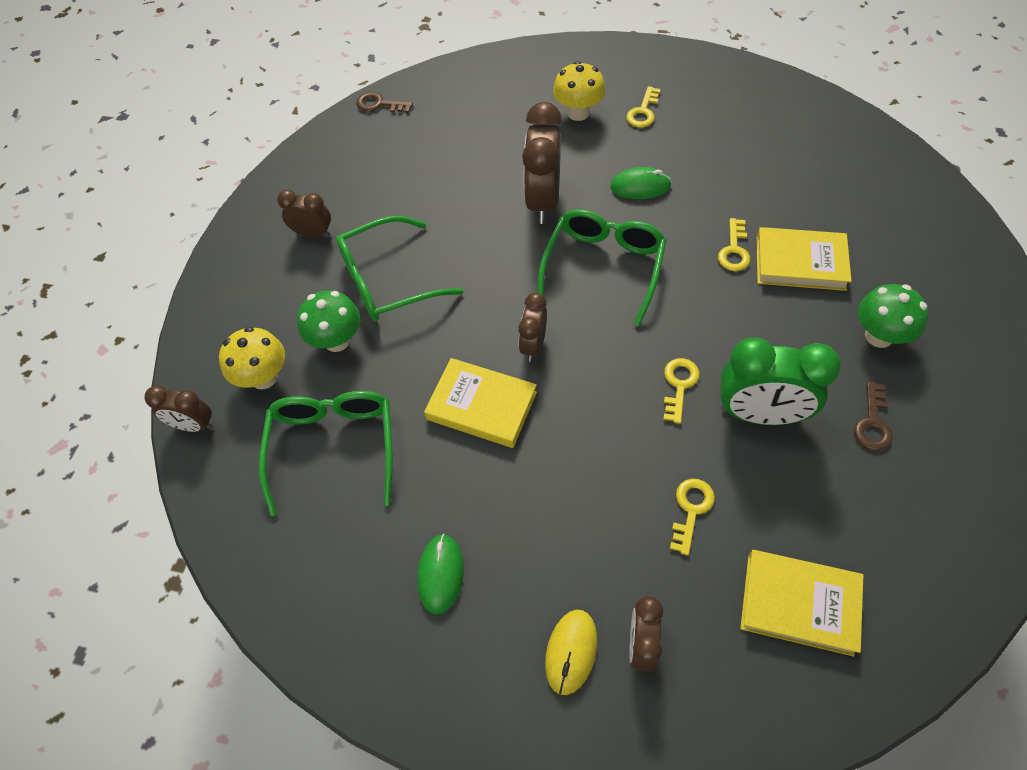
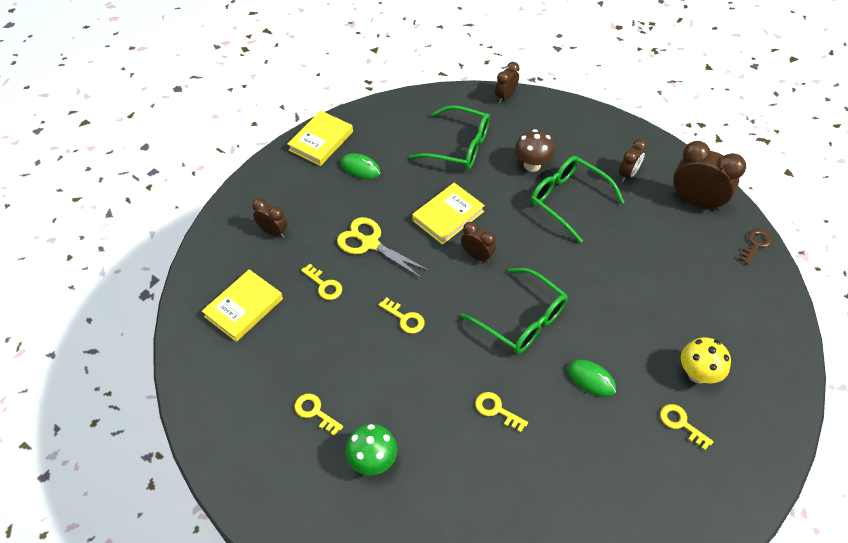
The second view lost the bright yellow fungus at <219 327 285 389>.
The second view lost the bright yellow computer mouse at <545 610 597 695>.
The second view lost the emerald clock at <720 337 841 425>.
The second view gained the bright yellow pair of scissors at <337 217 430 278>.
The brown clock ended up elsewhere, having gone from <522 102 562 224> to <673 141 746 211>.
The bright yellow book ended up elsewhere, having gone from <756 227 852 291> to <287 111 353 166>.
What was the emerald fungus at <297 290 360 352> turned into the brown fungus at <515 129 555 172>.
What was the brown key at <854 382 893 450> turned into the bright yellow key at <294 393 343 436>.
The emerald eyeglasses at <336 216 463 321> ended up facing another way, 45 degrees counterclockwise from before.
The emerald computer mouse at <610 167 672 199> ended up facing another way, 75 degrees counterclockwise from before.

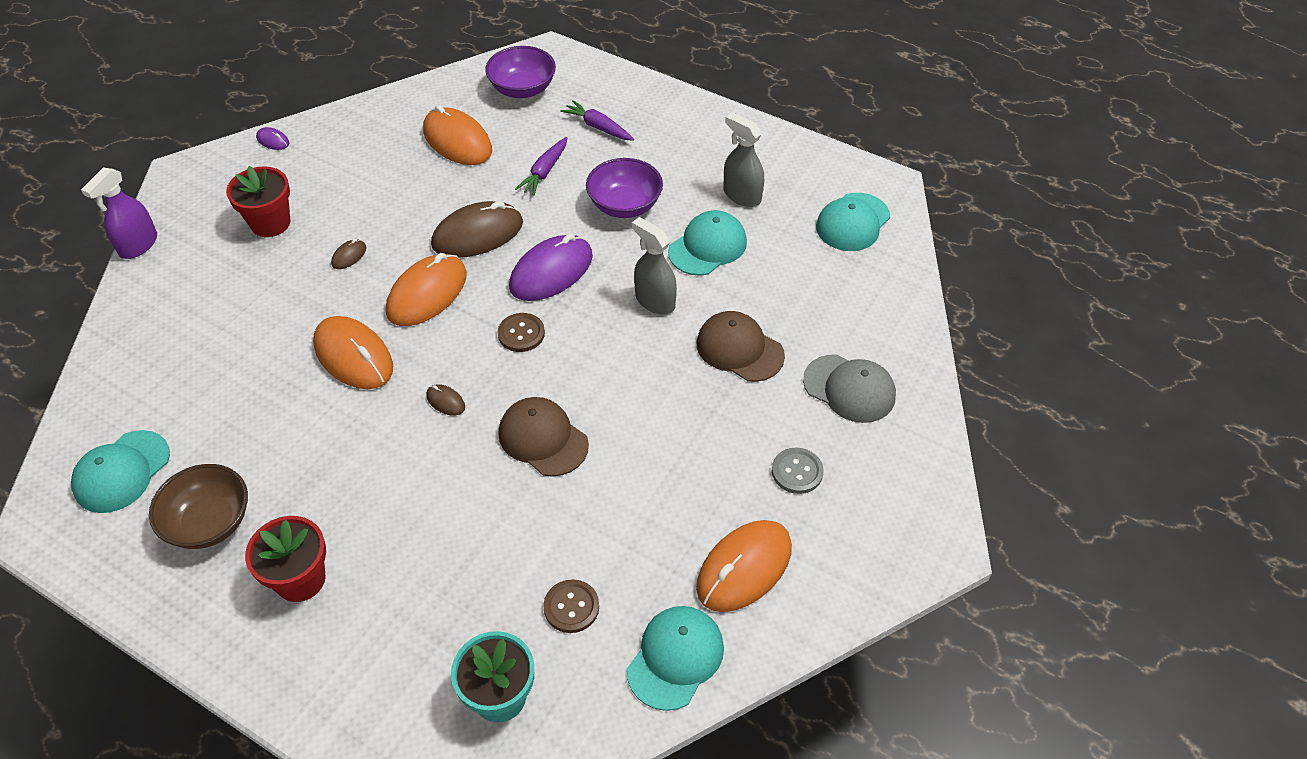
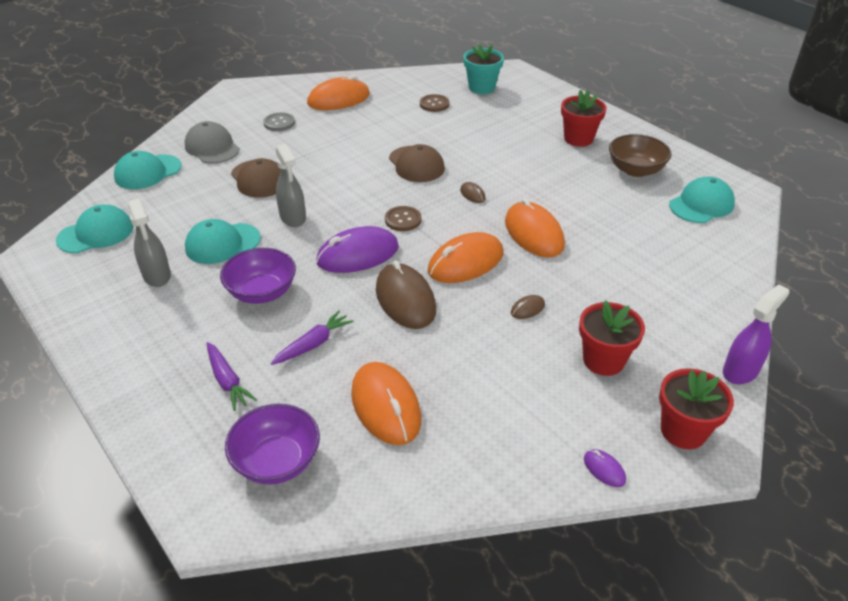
The second view gained the crimson potted plant at <659 368 734 449>.
The turquoise baseball cap ended up elsewhere, having gone from <627 606 724 711> to <114 151 182 189>.
The brown computer mouse at <431 201 523 258> ended up facing another way, 75 degrees clockwise from before.

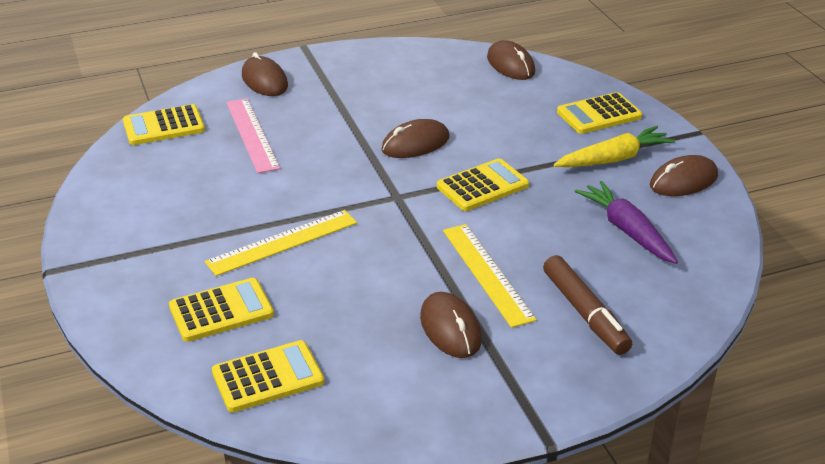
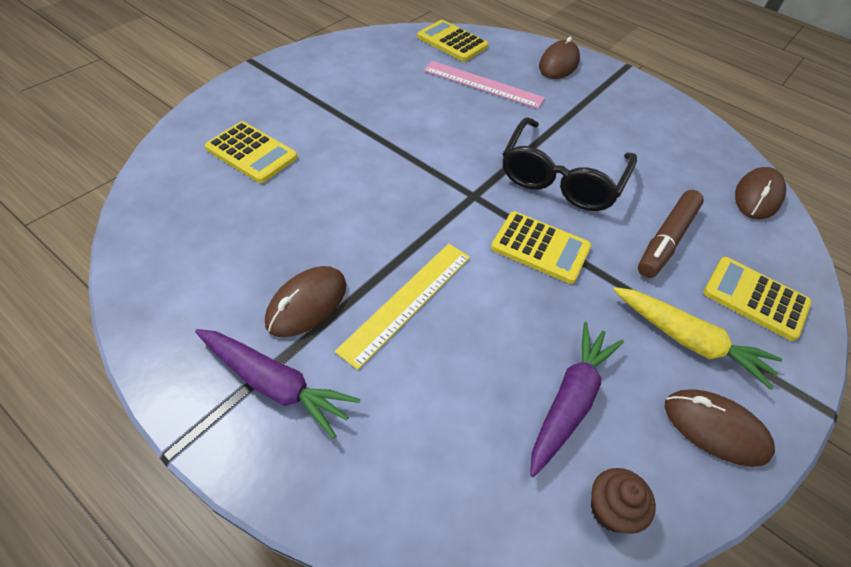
The second view lost the bright yellow straightedge at <205 210 357 276>.
The second view lost the bright yellow adding machine at <212 340 324 412>.
The second view gained the violet root vegetable at <195 329 361 439>.
The second view gained the brown cupcake at <591 468 656 534>.
The brown felt pen ended up elsewhere, having gone from <543 255 632 355> to <638 190 704 278>.
Where the brown computer mouse stood at <381 119 450 158>, the black eyeglasses came to stand at <503 117 637 211>.
The rose-pink straightedge at <226 98 280 173> ended up facing another way, 75 degrees clockwise from before.

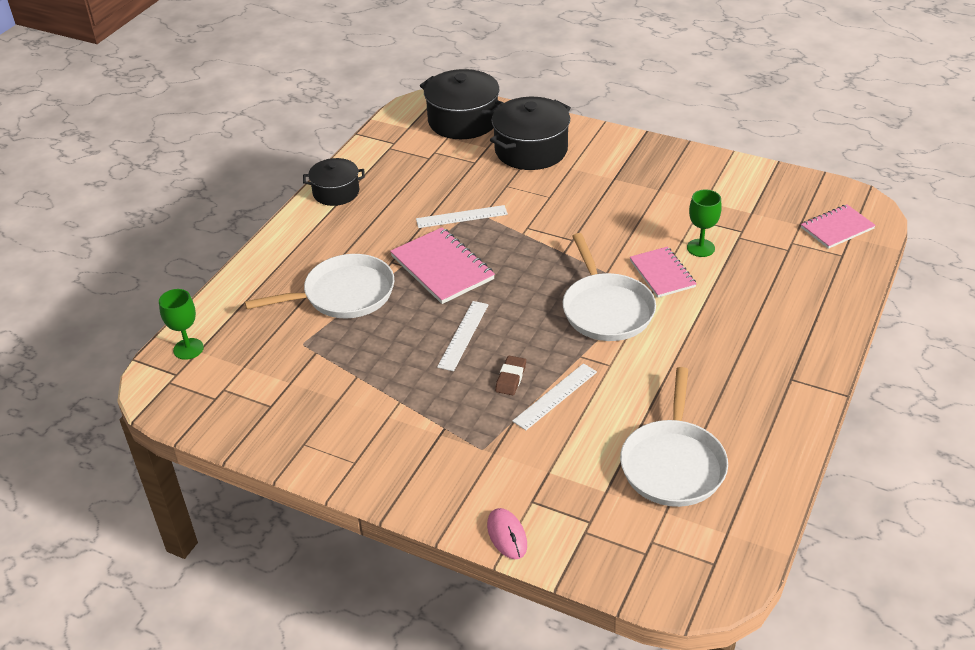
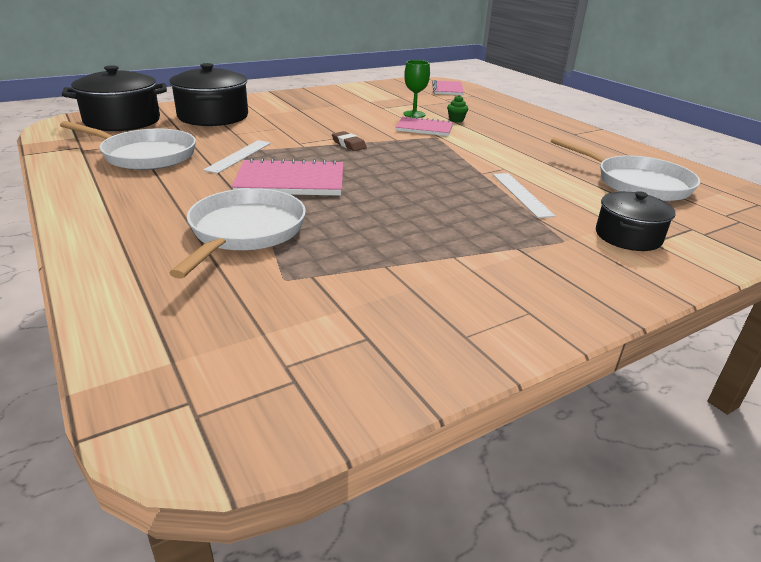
The second view lost the emerald goblet at <159 289 204 360>.
The second view lost the white straightedge at <437 301 489 371>.
The second view lost the rose-pink computer mouse at <487 508 527 559>.
The second view gained the emerald cupcake at <447 95 468 122>.
The black pot ended up elsewhere, having gone from <303 158 365 206> to <596 191 676 251>.
The brown gum eraser ended up elsewhere, having gone from <495 356 526 395> to <332 131 367 151>.
The white skillet ended up elsewhere, having gone from <563 233 656 341> to <60 121 196 170>.

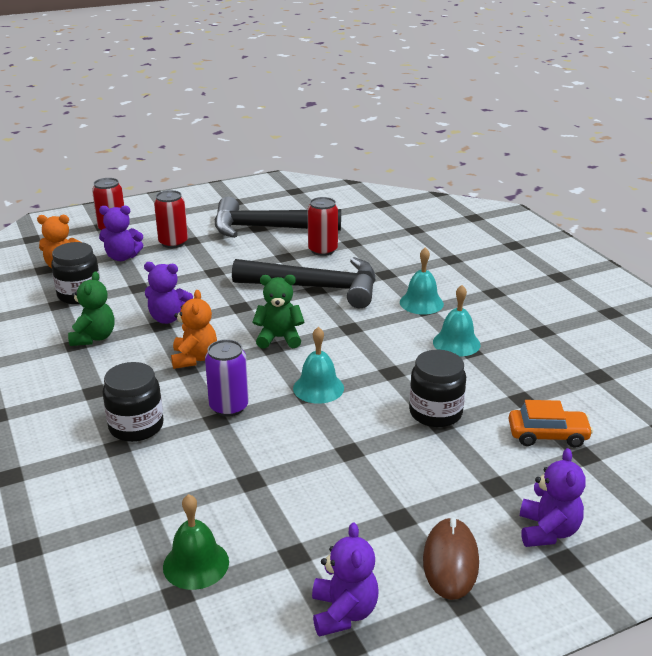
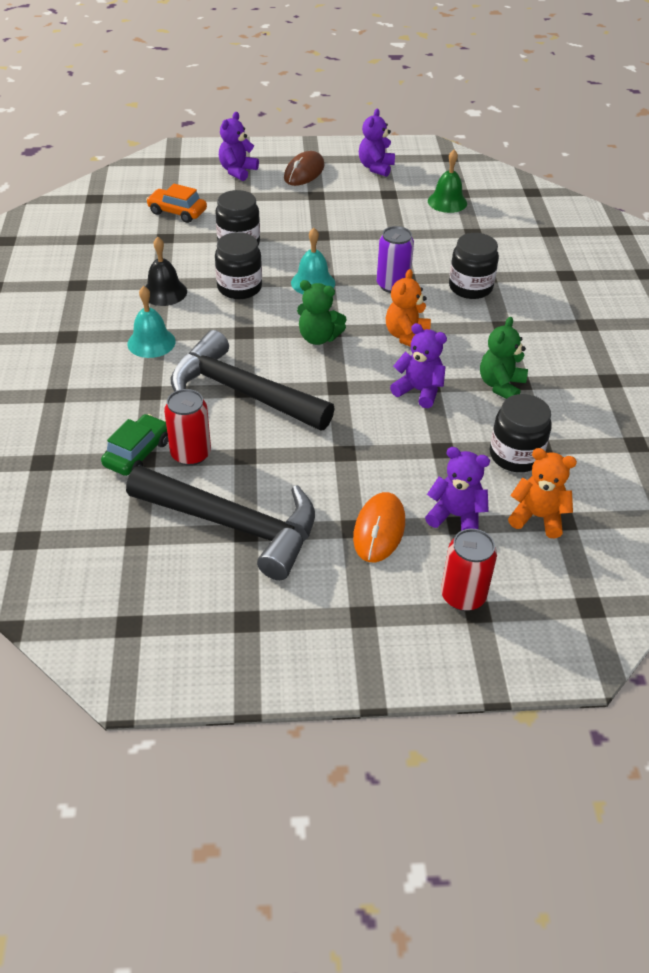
The second view gained the emerald toy car at <101 414 168 476>.
The second view gained the black jam jar at <215 232 262 299>.
Where the crimson soda can stood at <154 190 188 248>, the orange computer mouse came to stand at <353 492 405 563>.
What was the turquoise bell at <433 285 481 356> turned into the black bell at <145 237 187 306>.

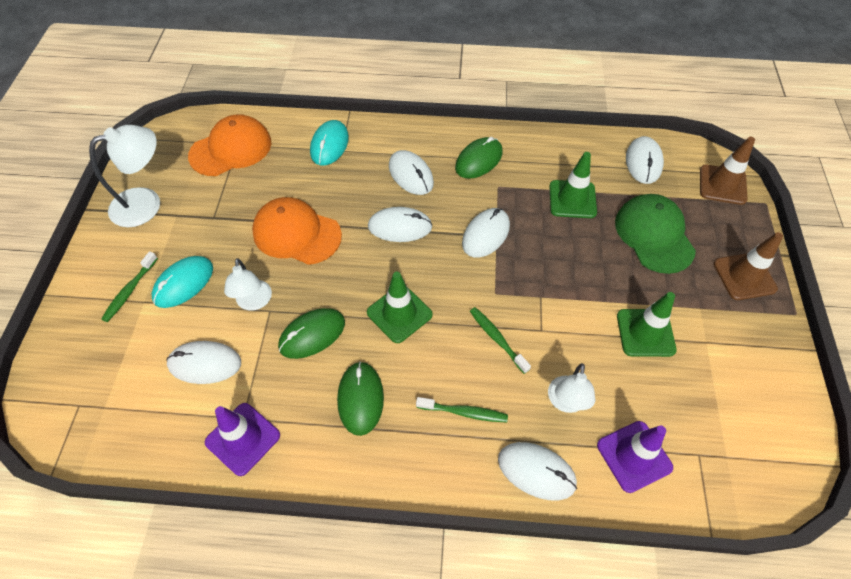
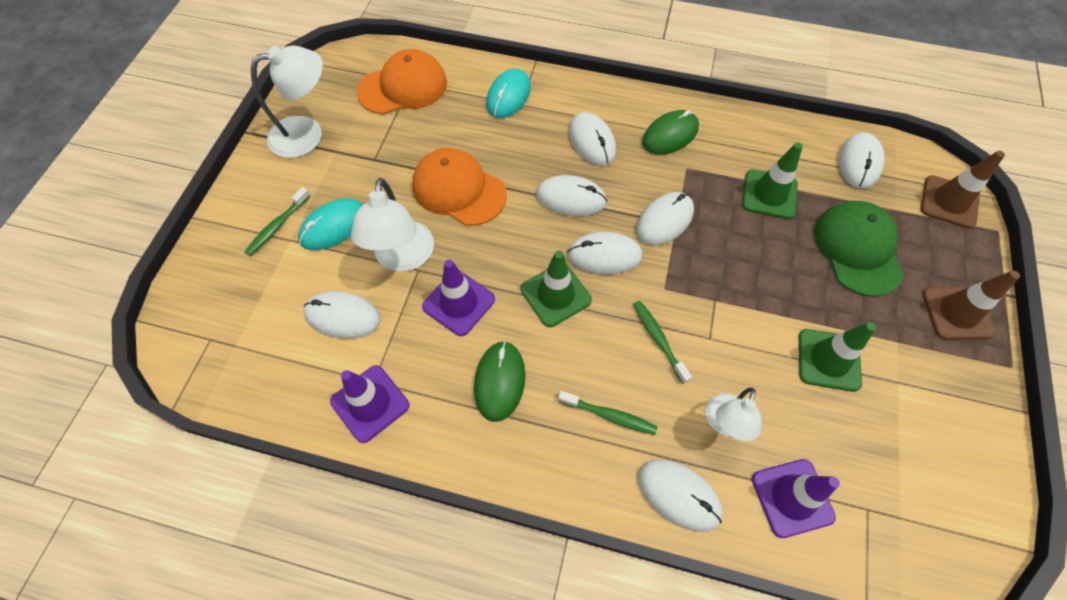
The second view gained the white computer mouse at <567 232 643 274>.
Where the emerald computer mouse stood at <278 308 345 359>, the violet traffic cone came to stand at <422 259 495 336>.
The size of the white lamp at <224 258 272 311> changed by a factor of 1.55.

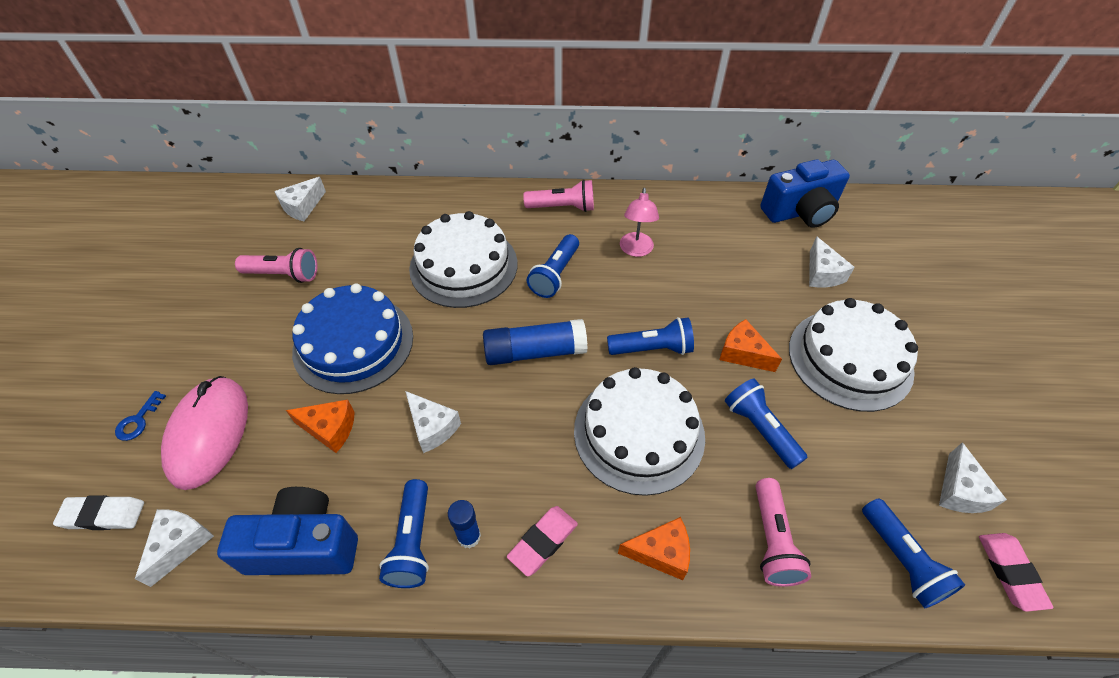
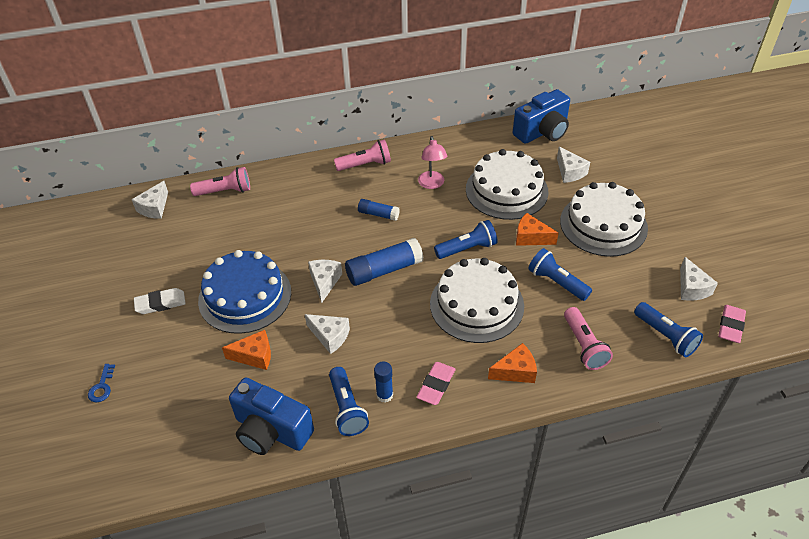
The second view lost the rose-pink computer mouse at <161 376 248 490>.
The white gum eraser ended up elsewhere, having gone from <53 495 144 530> to <134 288 186 314>.
The white piece of cheese ended up elsewhere, having gone from <135 509 214 587> to <308 260 342 303>.
The rose-pink pocket torch ended up elsewhere, having gone from <235 248 318 283> to <190 167 250 196>.
The white layer cake ended up elsewhere, having gone from <409 211 518 308> to <466 149 548 220>.
Where the royal blue pocket torch stood at <527 234 579 298>, the royal blue glue came to stand at <358 199 400 221>.
The royal blue compact camera at <217 487 358 575> ended up facing another way, 135 degrees counterclockwise from before.
The rose-pink gum eraser at <979 533 1053 612> ended up facing another way, 45 degrees clockwise from before.

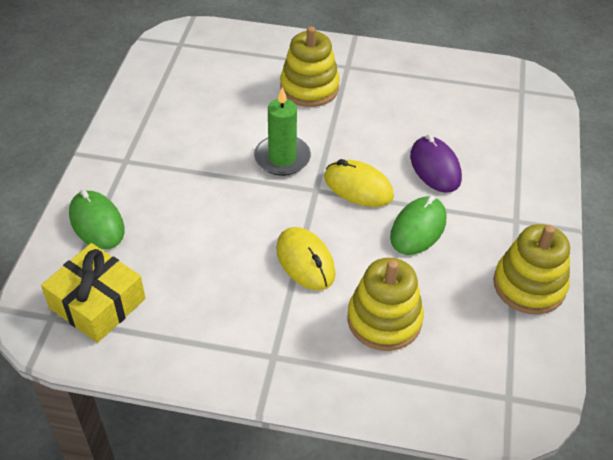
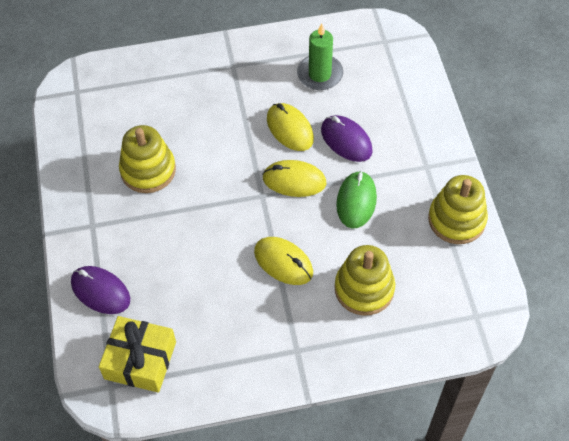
The second view gained the bright yellow computer mouse at <267 103 314 151>.
The emerald wax candle ended up elsewhere, having gone from <254 87 311 176> to <297 23 343 90>.
The bright yellow ring stacker ended up elsewhere, having gone from <280 26 340 107> to <119 125 176 193>.
What was the emerald computer mouse at <69 189 125 249> turned into the violet computer mouse at <71 266 130 314>.

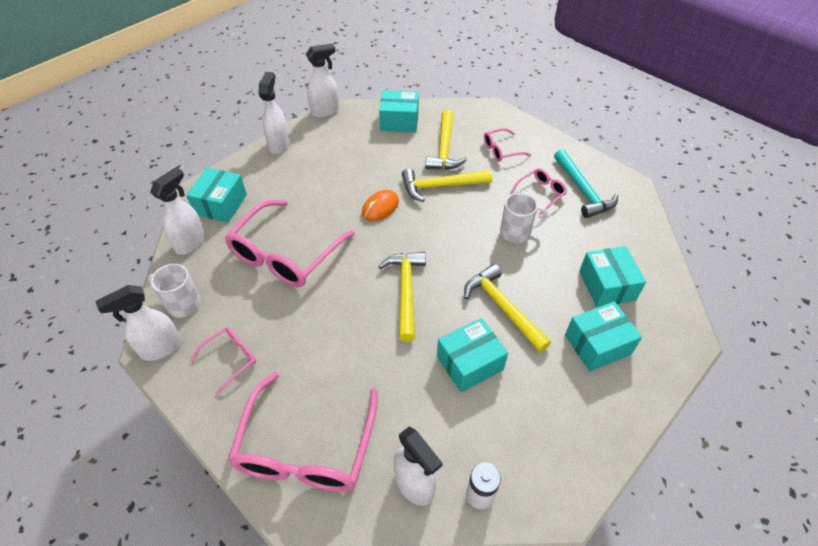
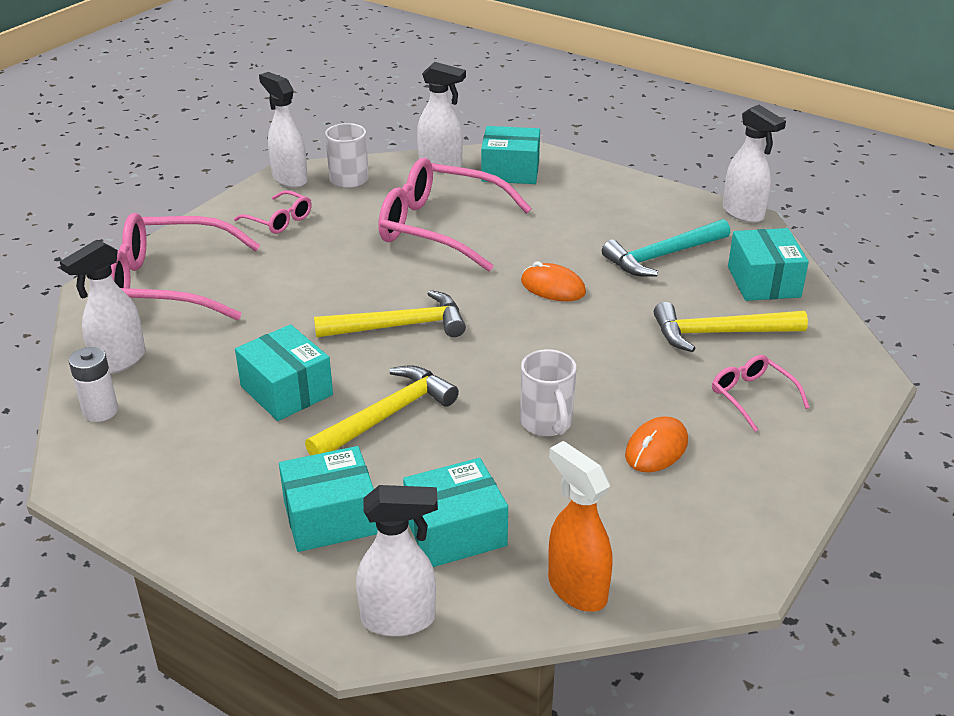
The second view lost the bright yellow claw hammer at <402 169 492 202>.
The second view gained the orange spray cleaner at <548 441 613 612>.
The white spray cleaner ended up elsewhere, having gone from <259 72 290 154> to <356 485 438 636>.
The turquoise claw hammer ended up elsewhere, having gone from <554 149 618 218> to <602 219 730 277>.
Where the rose-pink eyeglasses stood at <510 168 567 215>, the orange computer mouse came to stand at <625 416 688 472>.
The turquoise parcel at <565 301 642 371> ended up facing another way, 75 degrees counterclockwise from before.

